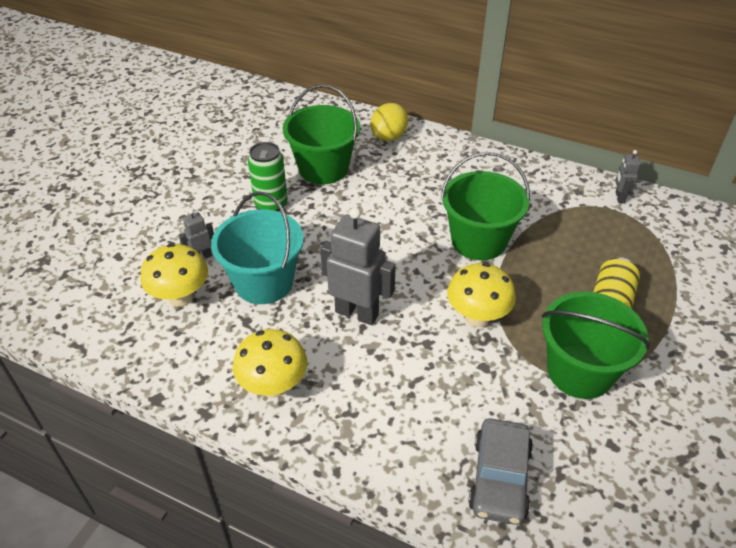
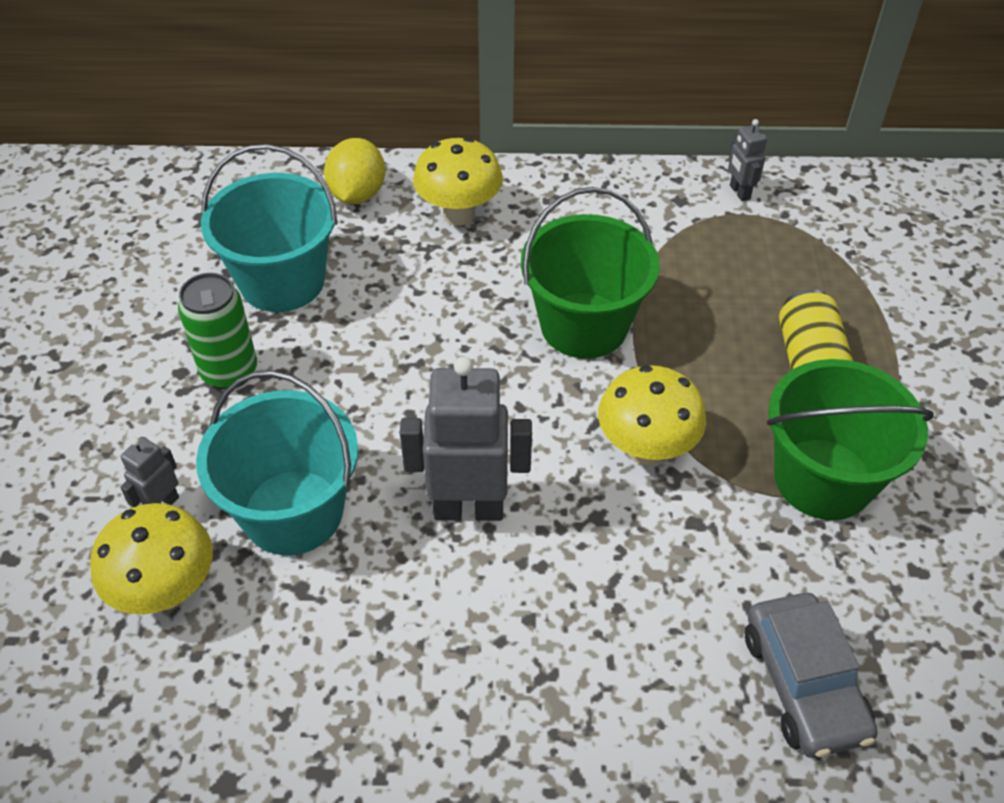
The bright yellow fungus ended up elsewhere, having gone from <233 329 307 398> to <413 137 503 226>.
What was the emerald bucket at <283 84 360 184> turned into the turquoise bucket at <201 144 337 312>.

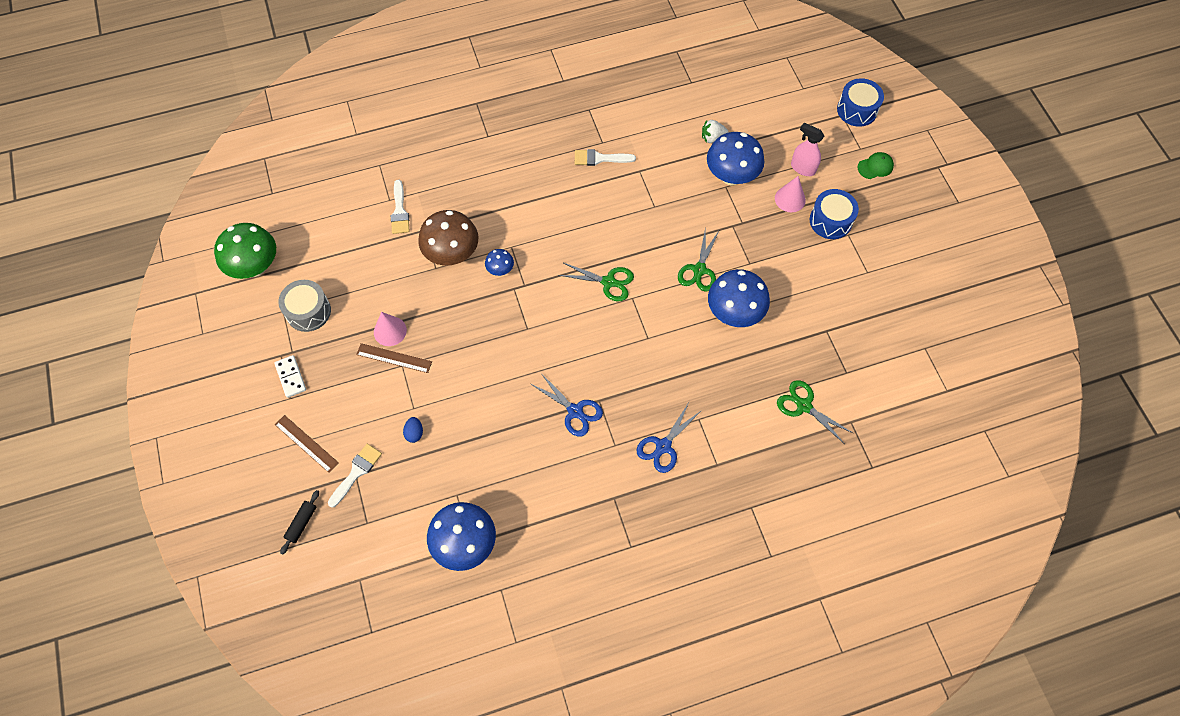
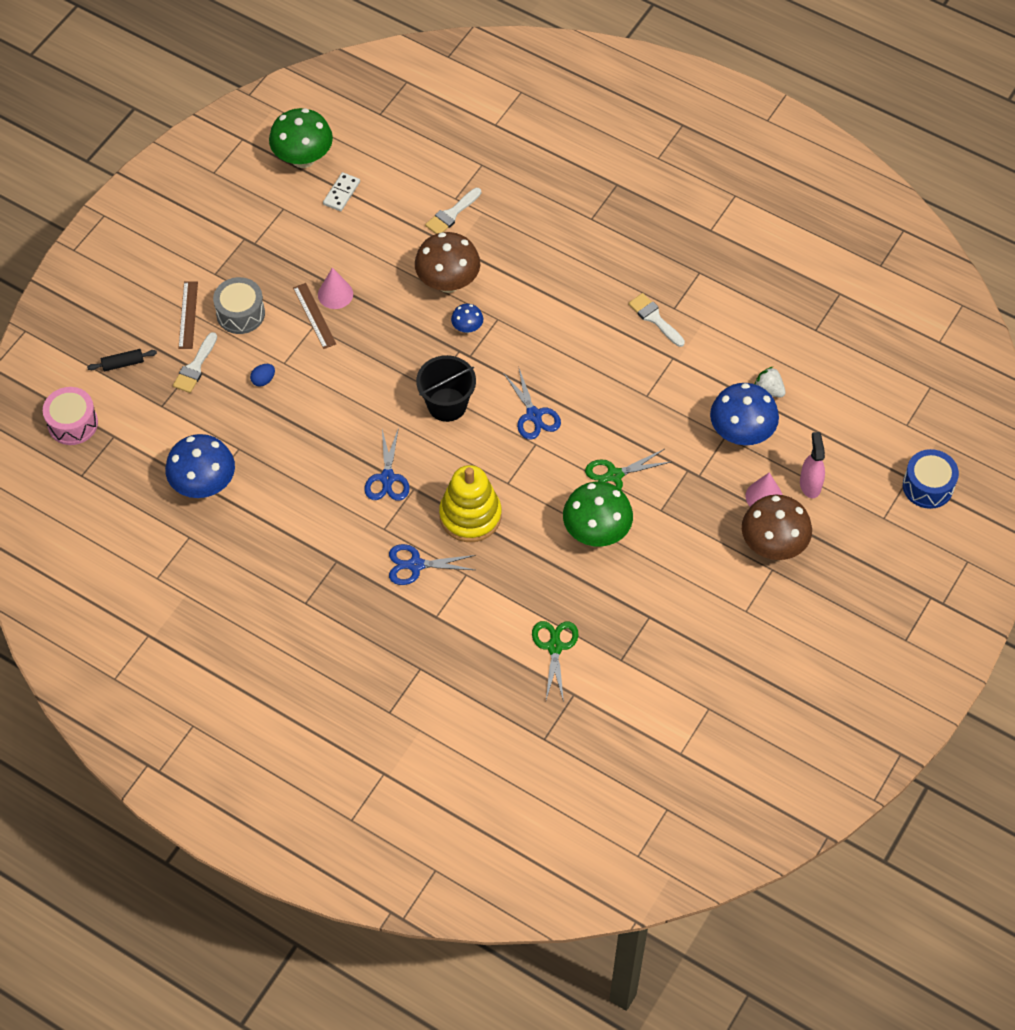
The second view lost the emerald baseball cap at <858 152 894 179>.
The second view gained the rose-pink drum at <43 387 98 445>.
The second view gained the black bucket at <416 355 476 422>.
The second view gained the bright yellow ring stacker at <439 465 501 542>.
The white domino piece ended up elsewhere, having gone from <274 355 306 398> to <323 172 360 211>.
The grey drum ended up elsewhere, having gone from <278 280 331 332> to <213 277 265 334>.
Where the royal blue drum stood at <810 189 859 239>, the brown fungus came to stand at <742 495 812 560>.
What was the emerald pair of scissors at <558 263 634 301> turned into the royal blue pair of scissors at <504 369 561 440>.
What was the royal blue fungus at <708 269 770 327> turned into the emerald fungus at <563 481 633 547>.
The white paintbrush at <328 444 382 508> ended up facing another way, 120 degrees clockwise from before.

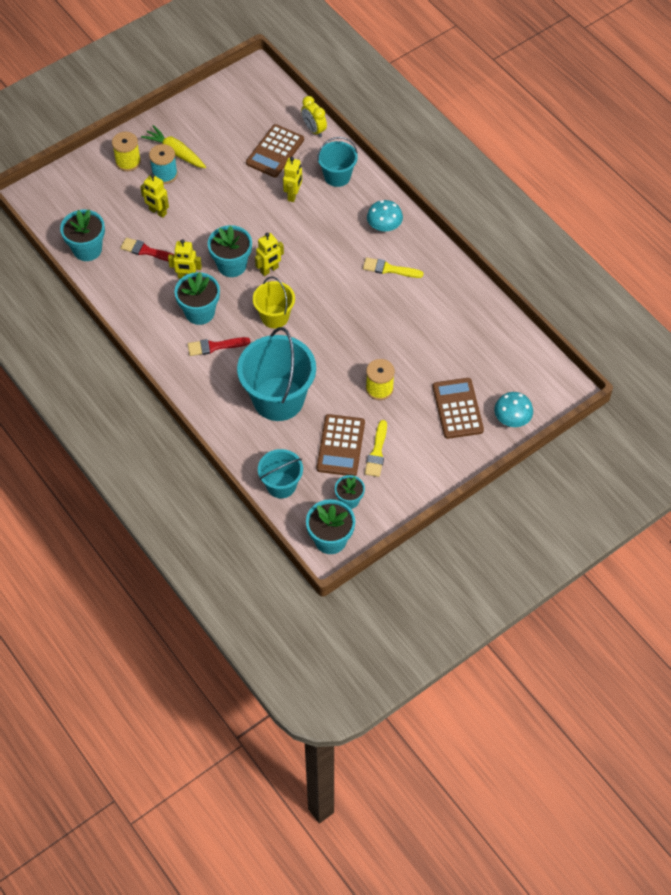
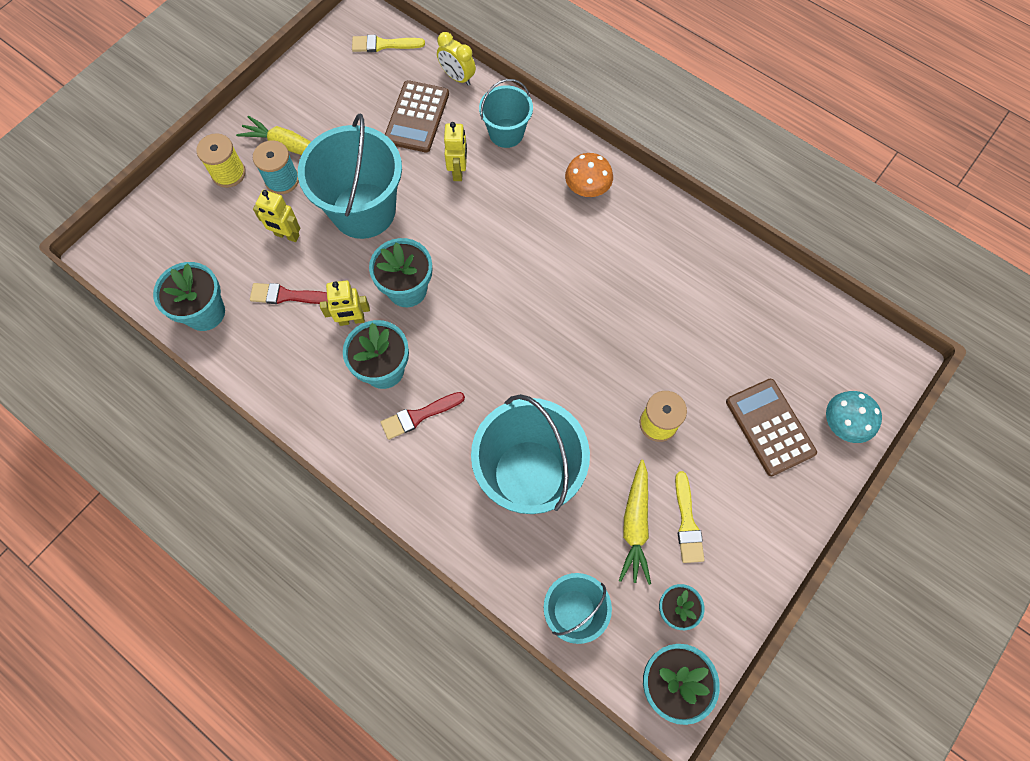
The second view lost the bright yellow bucket at <253 276 295 328>.
The second view lost the bright yellow robot figure at <255 233 284 276>.
The second view gained the turquoise bucket at <298 114 402 239>.
The bright yellow paintbrush ended up elsewhere, having gone from <363 257 424 278> to <352 35 425 52>.
Where the brown adding machine stood at <317 414 365 476>, the bright yellow root vegetable came to stand at <619 460 651 585>.
What was the turquoise fungus at <367 200 403 231> turned into the orange fungus at <565 153 613 197>.

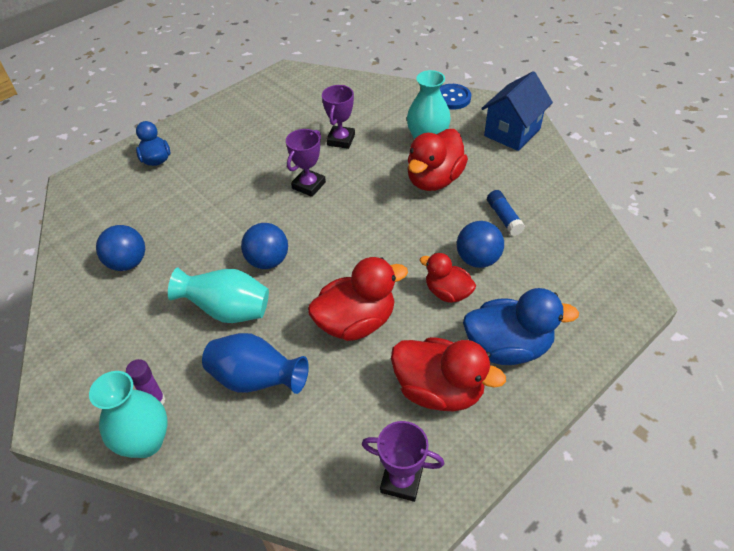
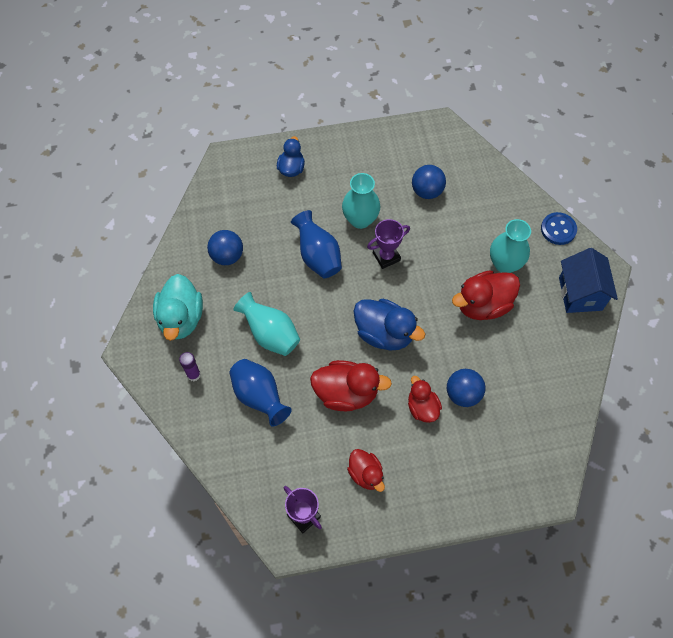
The second view lost the violet prize cup at <322 85 355 149>.
The second view lost the royal blue glue at <487 190 525 236>.
The second view gained the turquoise duck at <153 274 203 341>.
The second view gained the royal blue flower vase at <291 210 342 278>.
The turquoise flower vase ended up elsewhere, having gone from <89 371 168 458> to <342 173 380 229>.
The royal blue play ball ended up elsewhere, having gone from <241 223 288 269> to <412 165 446 199>.
The royal blue duck ended up elsewhere, having gone from <463 288 579 365> to <354 299 425 351>.
The royal blue cottage at <481 71 553 151> ended up facing another way, 75 degrees counterclockwise from before.
The size of the crimson duck at <391 337 506 411> changed by a factor of 0.62.

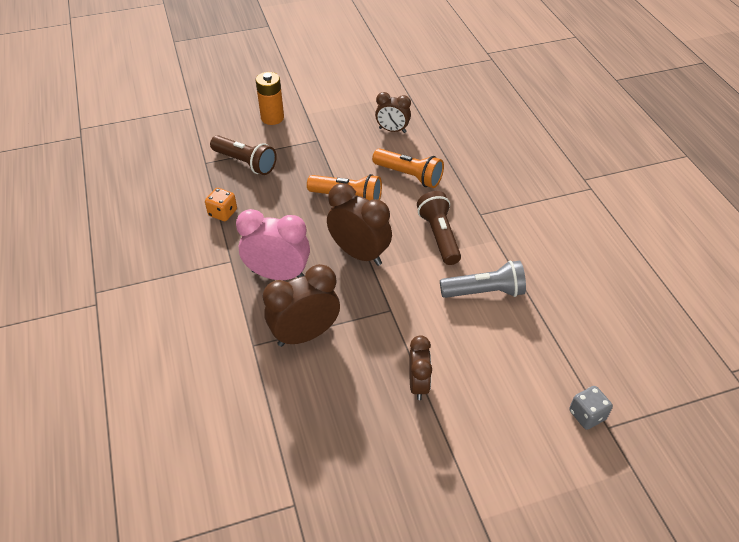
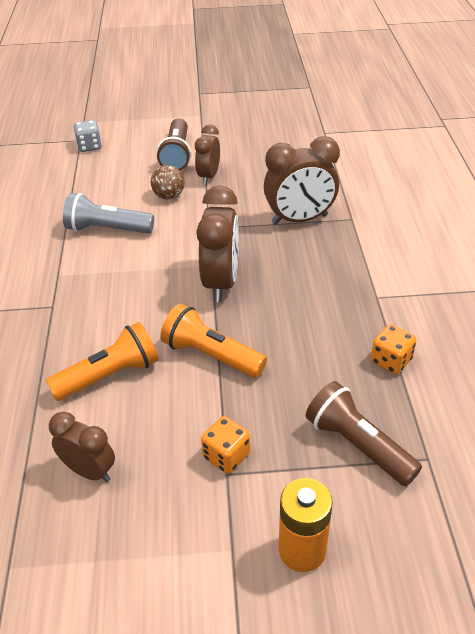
The second view lost the rose-pink clock at <236 209 310 280>.
The second view gained the brown play ball at <151 165 185 199>.
The second view gained the orange die at <201 416 250 474>.
The brown pocket torch ended up elsewhere, having gone from <417 191 461 265> to <157 118 191 171>.
The brown clock at <327 183 392 266> ended up facing another way, 135 degrees counterclockwise from before.
The orange pocket torch at <372 148 444 188> ended up facing another way, 105 degrees clockwise from before.

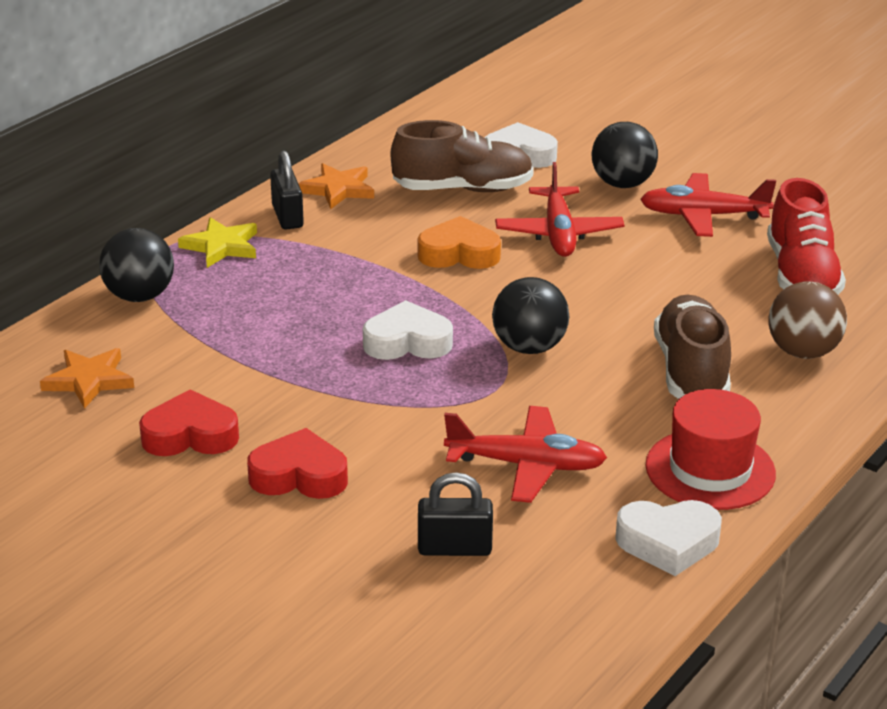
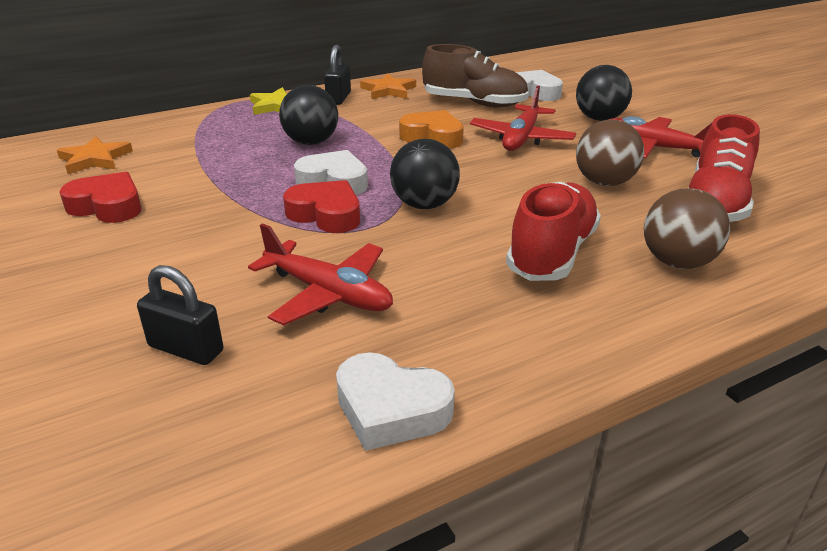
The second view lost the crimson hat at <645 389 776 510>.
The second view gained the brown play ball at <576 119 644 186>.
The black play ball ended up elsewhere, having gone from <99 228 174 302> to <279 85 338 145>.
The crimson love heart ended up elsewhere, having gone from <247 428 348 499> to <283 180 360 233>.
What was the brown lace-up shoe at <654 295 731 399> turned into the crimson lace-up shoe at <506 182 601 281>.

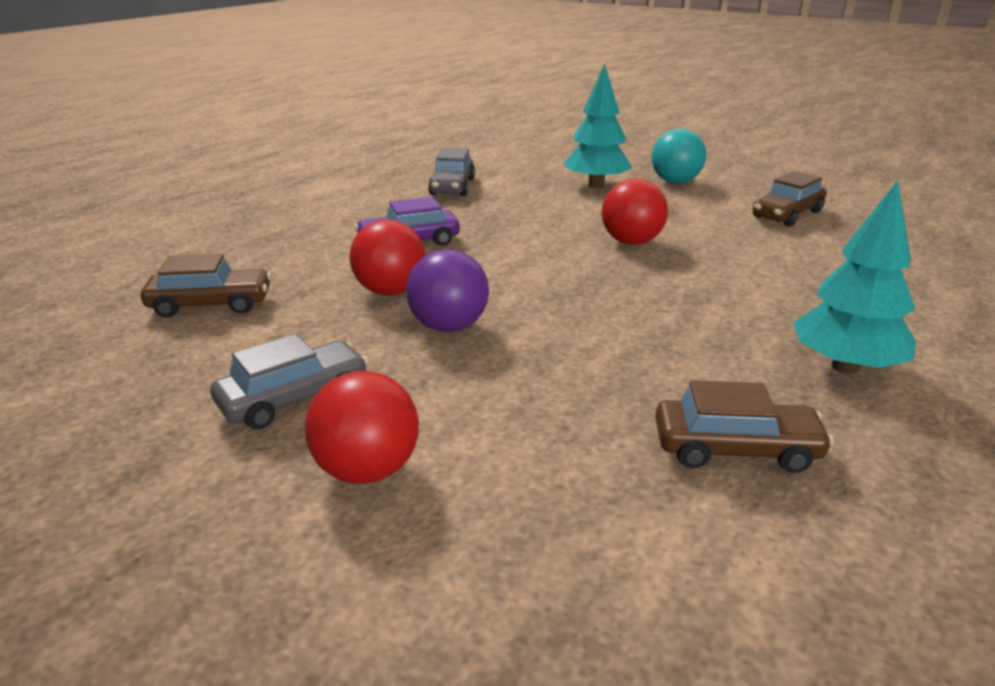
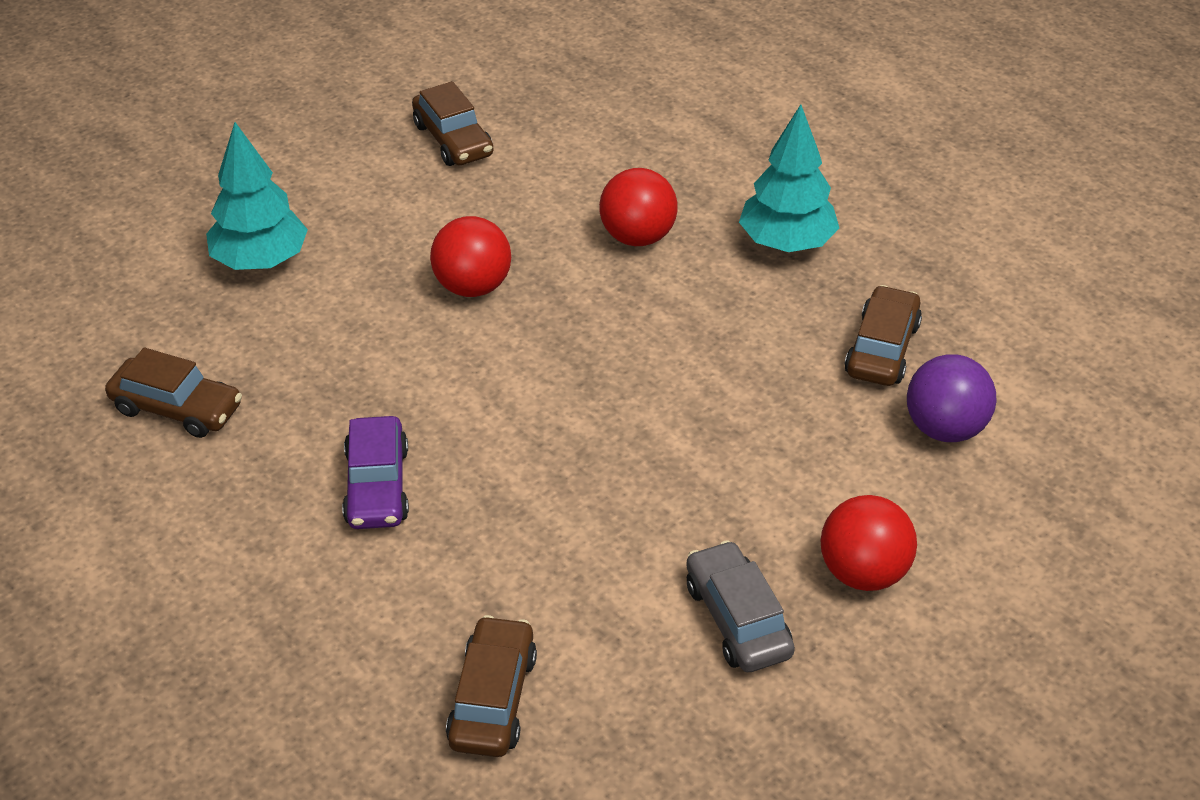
The second view lost the turquoise play ball at <651 129 706 184>.
The crimson play ball ended up elsewhere, having gone from <350 220 426 295> to <599 168 678 246>.
The violet play ball ended up elsewhere, having gone from <406 249 489 332> to <907 354 997 442>.
What was the grey toy car at <428 147 475 196> turned into the brown toy car at <105 347 242 438>.

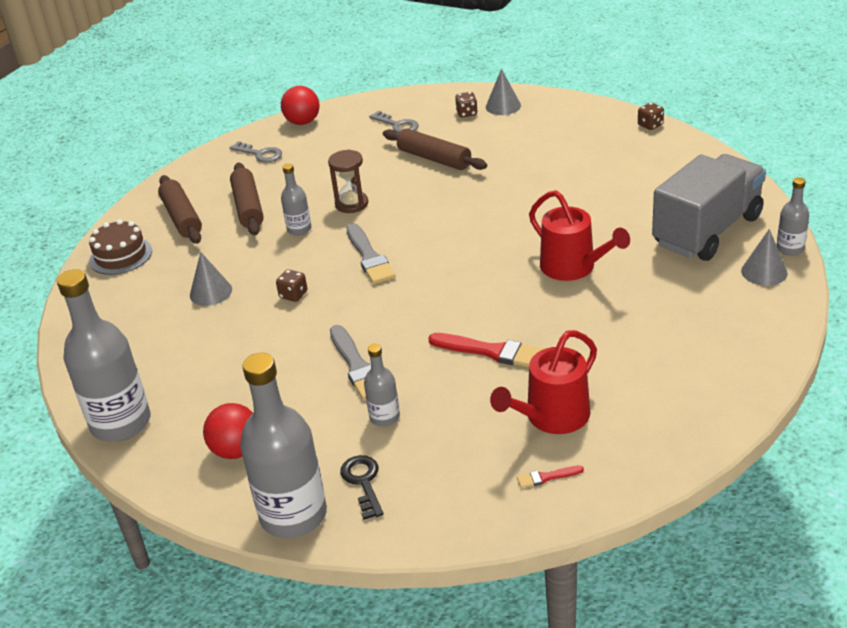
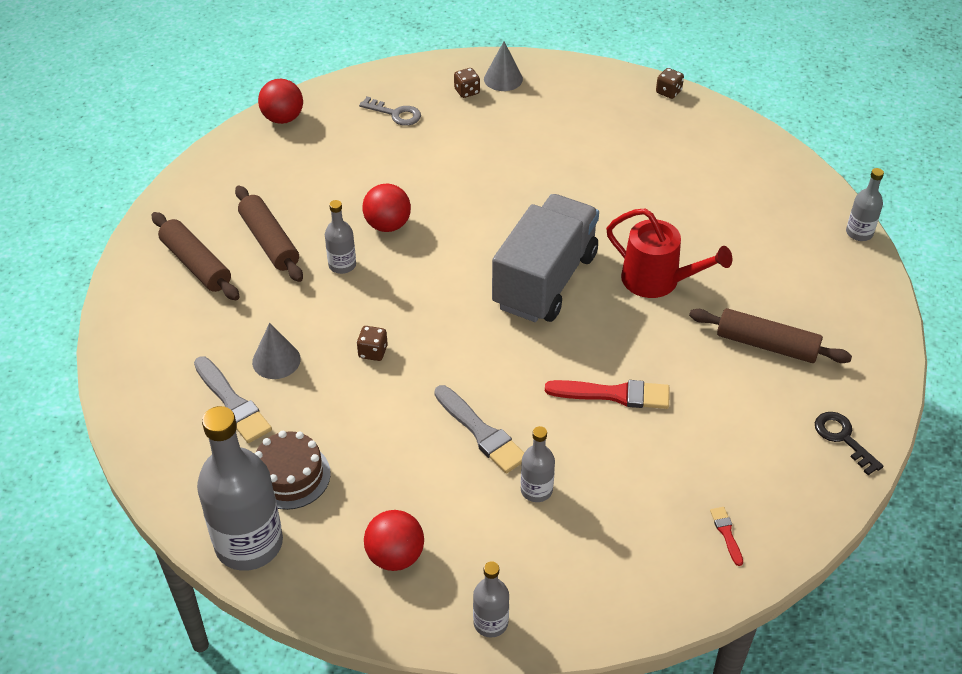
The second view lost the grey key at <230 141 282 163>.
The second view lost the crimson watering can at <490 330 597 434>.
The second view lost the grey cone at <741 229 788 286>.
The brown layer cake ended up elsewhere, having gone from <89 219 152 275> to <255 431 331 510>.
The black key ended up elsewhere, having gone from <340 455 383 520> to <815 412 884 475>.
The grey paintbrush ended up elsewhere, having gone from <346 223 395 284> to <194 356 272 443>.
The brown dough roller ended up elsewhere, having gone from <383 128 487 170> to <689 308 852 363>.
The grey toy truck ended up elsewhere, having gone from <652 154 766 261> to <492 194 599 322>.
Where the brown sandglass stood at <328 150 368 213>, the crimson play ball came to stand at <362 184 411 232>.
The crimson paintbrush at <517 466 584 488> ended up facing another way, 105 degrees clockwise from before.
The size of the grey bottle at <240 353 327 538> changed by a factor of 0.49.

